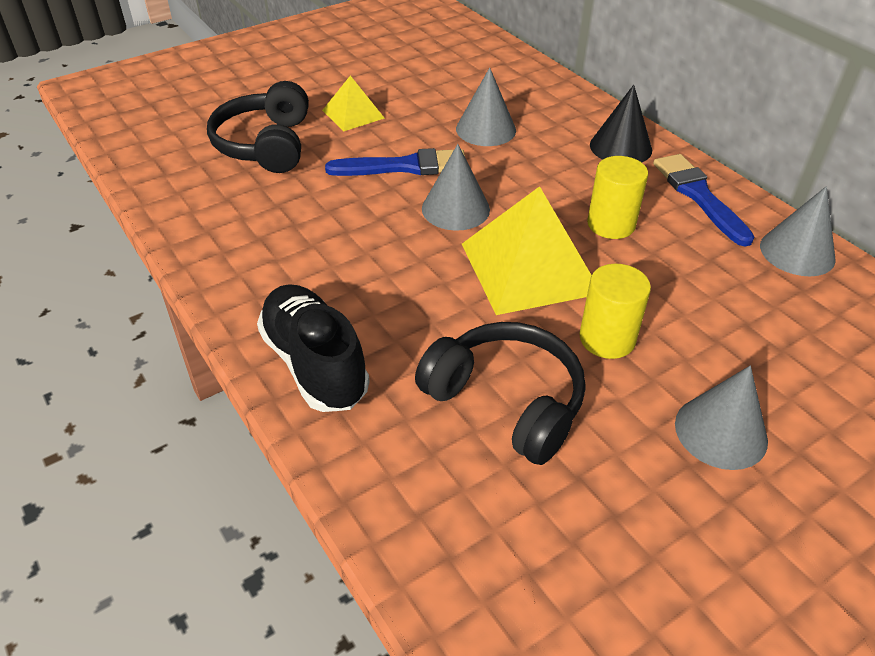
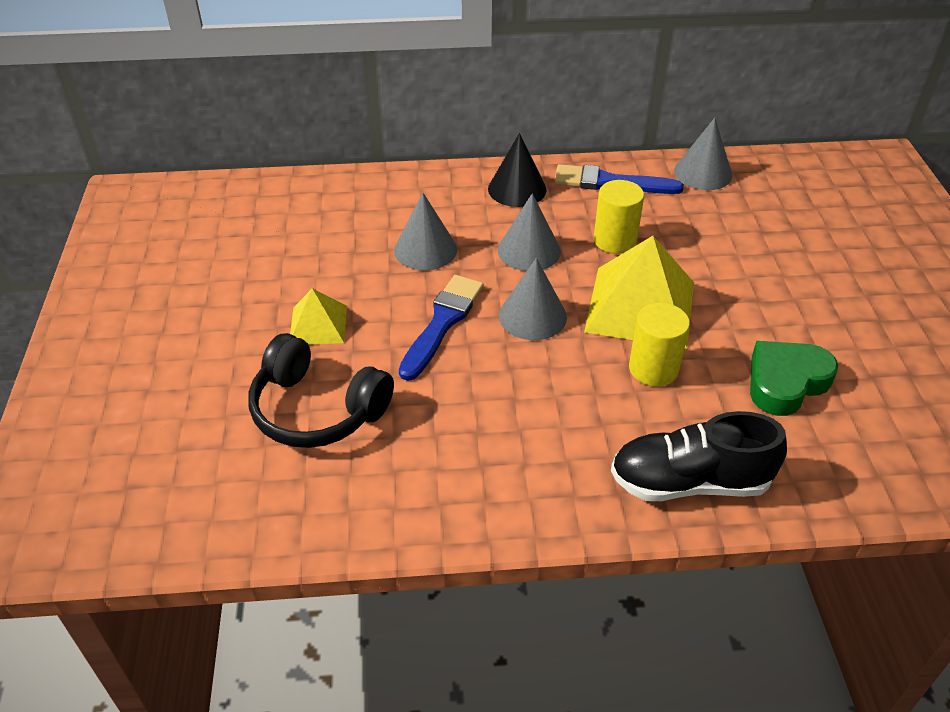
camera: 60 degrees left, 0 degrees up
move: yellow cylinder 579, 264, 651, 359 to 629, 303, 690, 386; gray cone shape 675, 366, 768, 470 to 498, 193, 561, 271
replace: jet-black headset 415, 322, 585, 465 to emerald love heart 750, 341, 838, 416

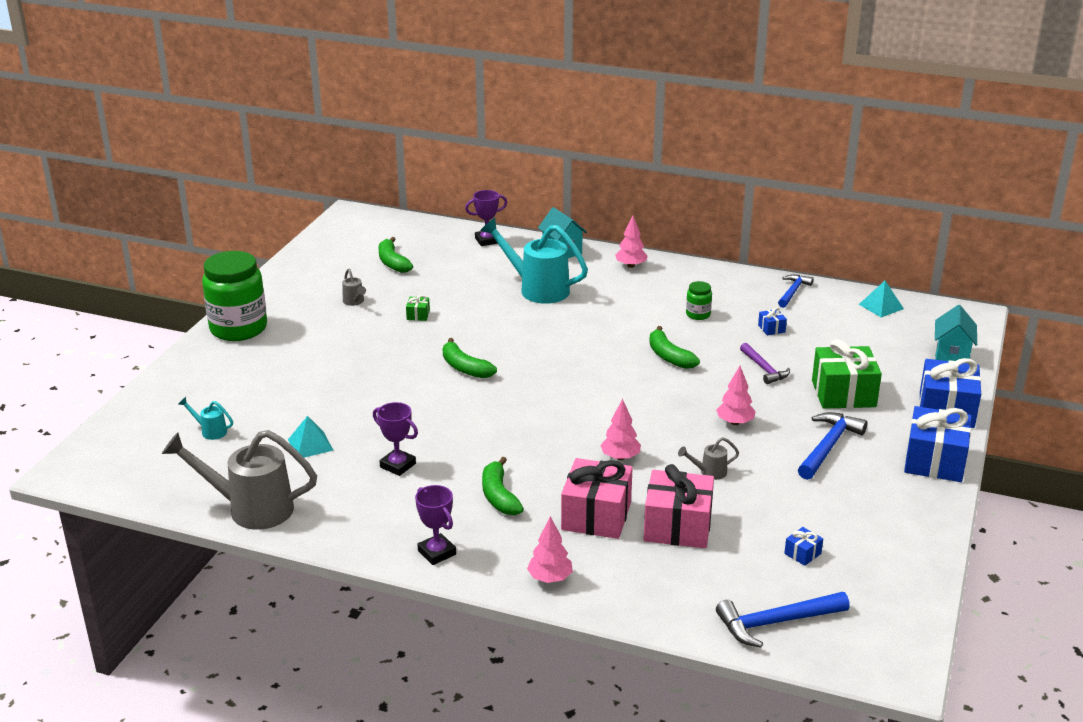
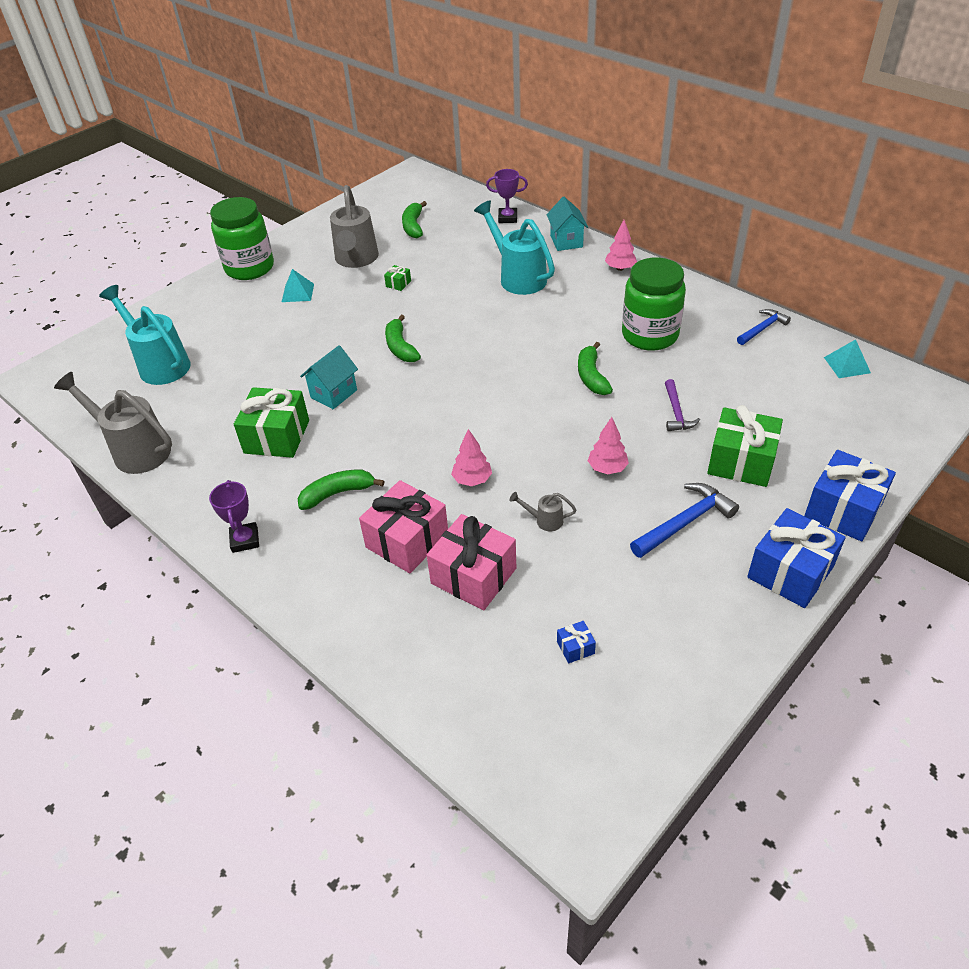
camera: 25 degrees right, 15 degrees up
delete: rose-pink tree 527, 516, 573, 583; cobalt carpenter's hammer 716, 592, 850, 647; cobalt present 758, 308, 787, 335
move: turquoise pyramid shape 288, 416, 334, 458 to 282, 269, 314, 302; turquoise cottage 935, 305, 977, 361 to 300, 345, 358, 409
replace: royal purple trophy 373, 402, 418, 476 to emerald present 234, 387, 309, 458
rotate: emerald toy banana 482, 457, 524, 515 = 298, 470, 384, 510 60 degrees clockwise
resize: turquoise watering pot 179, 397, 233, 440 = 99, 285, 191, 385 x2.31; gray watering pot 342, 268, 366, 306 = 330, 185, 379, 268 x2.31; emerald jar 686, 281, 712, 320 = 622, 257, 686, 351 x2.28

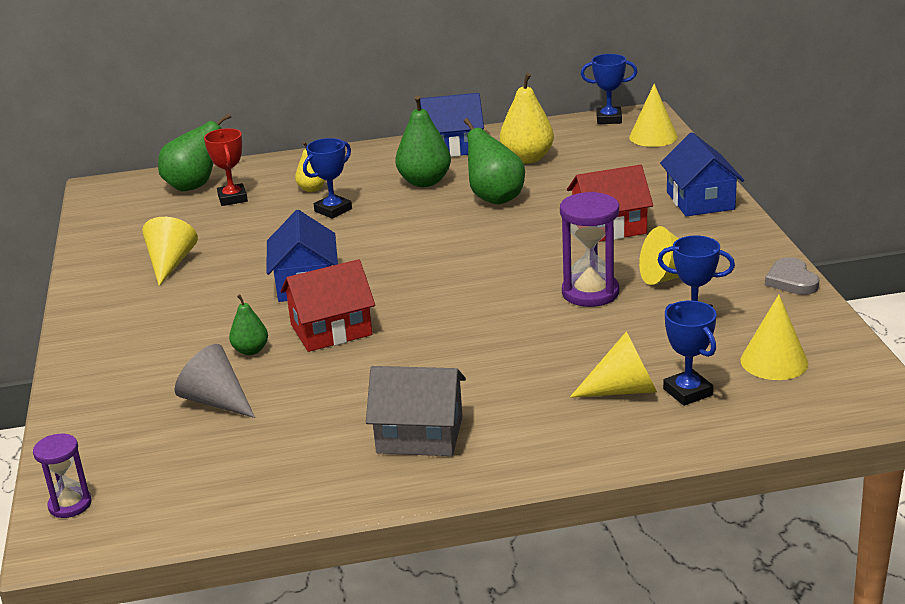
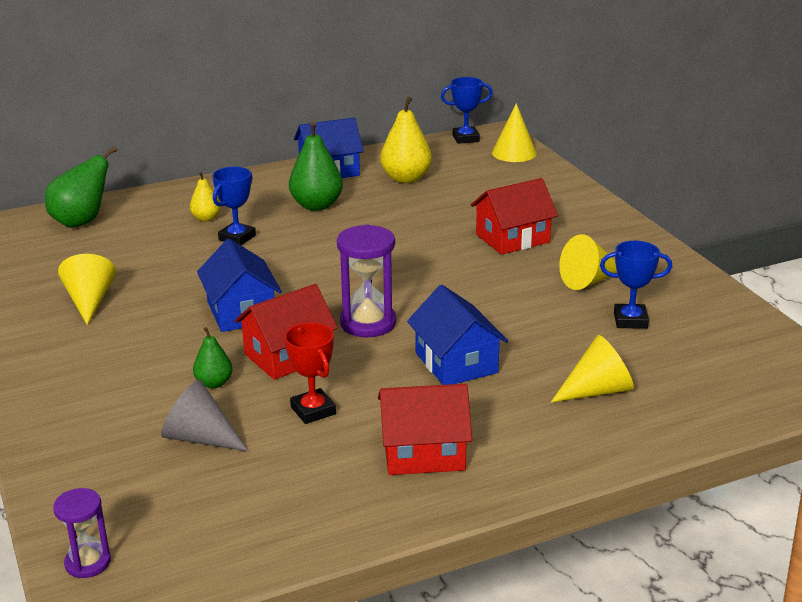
camera: 15 degrees left, 0 degrees up
delete: emerald pear 464, 118, 525, 204; cobalt trophy 663, 301, 717, 406; yellow cone shape 741, 294, 808, 380; gray love heart 765, 257, 820, 295
move: crimson trophy 204, 128, 248, 206 to 284, 323, 336, 424; royal purple sand timer 560, 192, 619, 307 to 337, 224, 396, 337; cobalt cottage 660, 132, 744, 217 to 407, 285, 508, 385
recolor: gray cottage 366, 366, 466, 456 to crimson cottage 378, 384, 472, 475

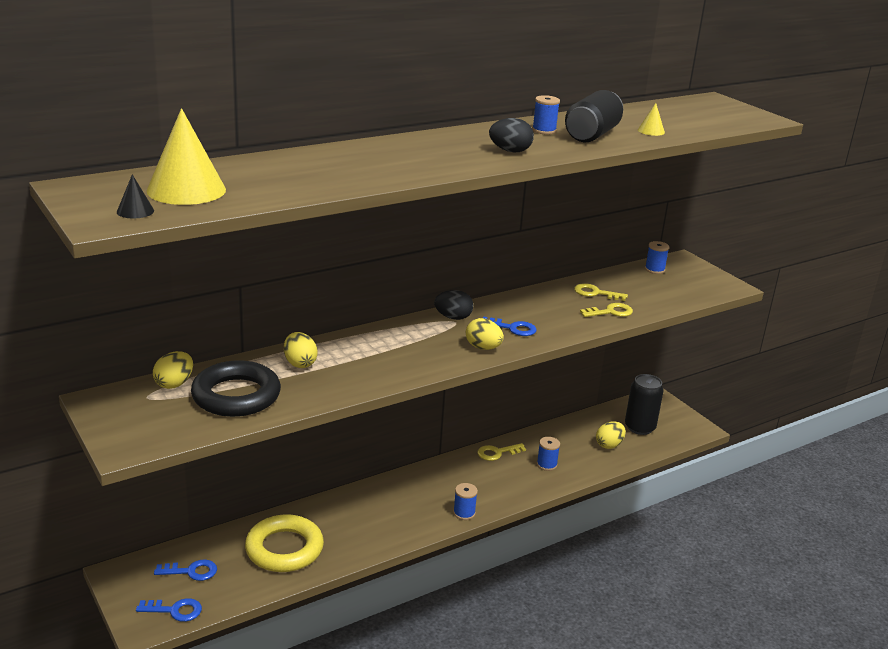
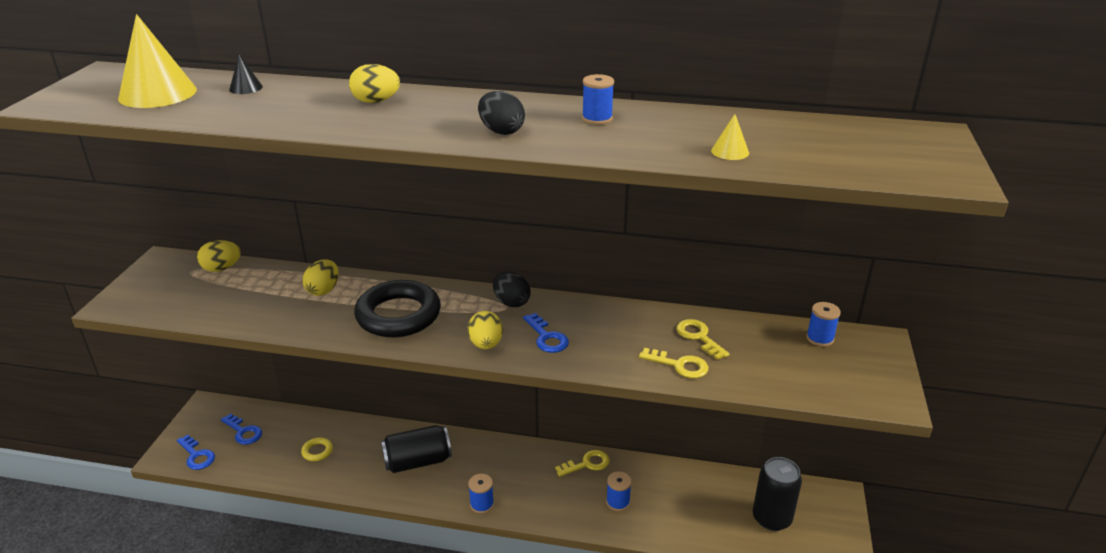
camera: 45 degrees right, 5 degrees up
move: jet-black cone shape 117, 174, 154, 218 to 229, 55, 263, 94; jet-black hoop 191, 360, 281, 417 to 354, 280, 441, 337; jet-black can 565, 90, 623, 142 to 381, 425, 452, 473; yellow toy egg 596, 421, 626, 449 to 349, 64, 400, 103
rotate: yellow key 477, 443, 526, 461 = 555, 450, 610, 477 135 degrees clockwise
resize: yellow hoop 245, 514, 324, 572 = 301, 437, 333, 461 x0.42

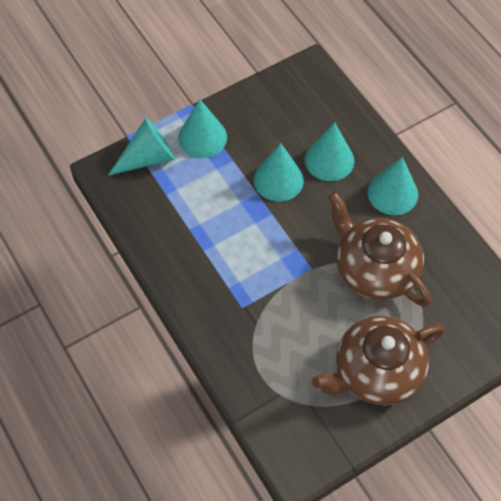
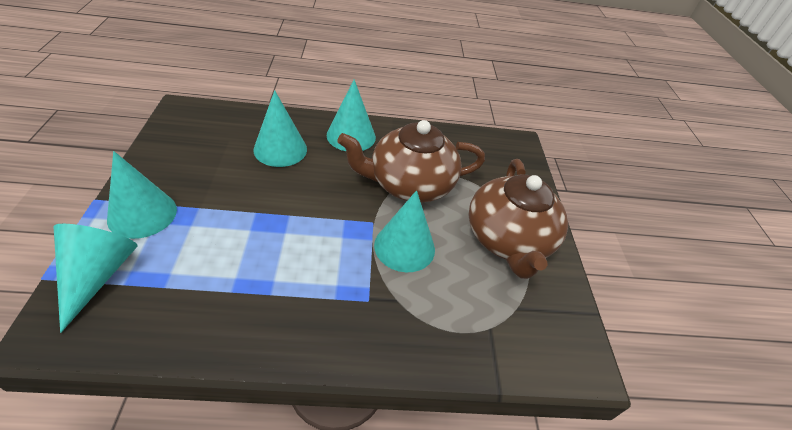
camera: 65 degrees left, 15 degrees down
move: turquoise cone shape 254, 143, 304, 202 to 374, 190, 435, 272

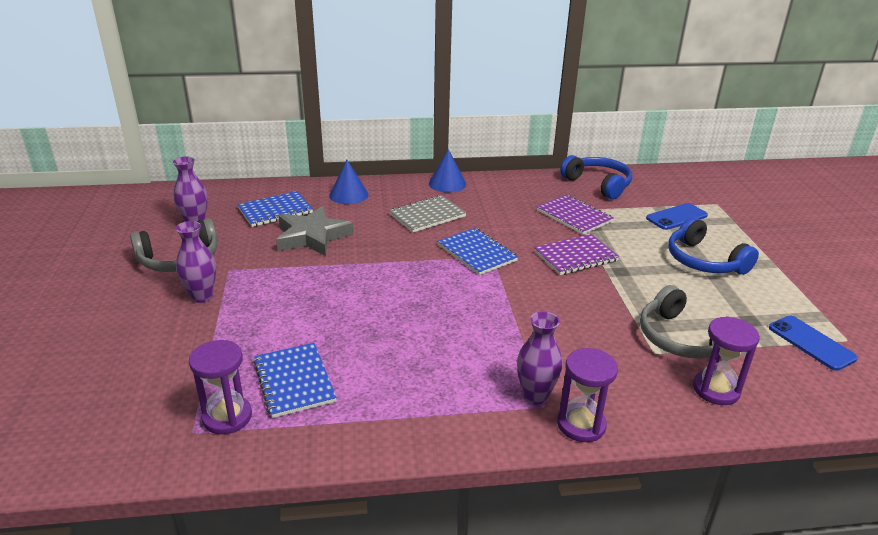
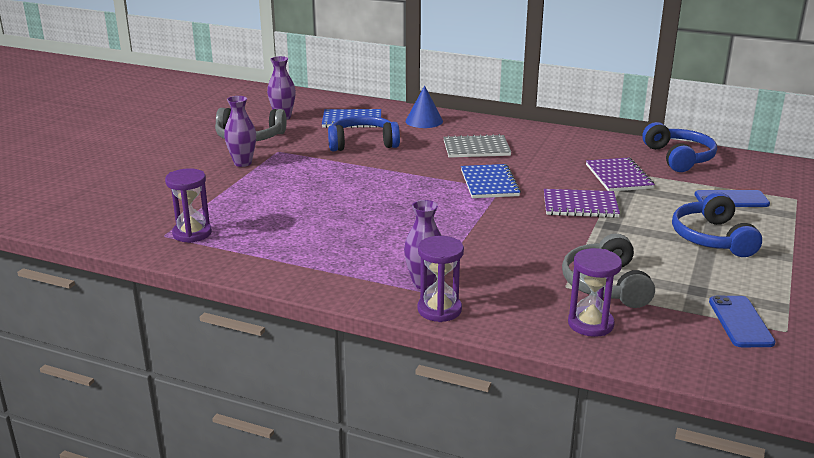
camera: 30 degrees right, 5 degrees down
delete: cobalt notepad 253, 343, 337, 418; cobalt cone shape 429, 149, 466, 193
replace: gray five-pointed star 276, 206, 354, 256 to cobalt headset 328, 116, 400, 151

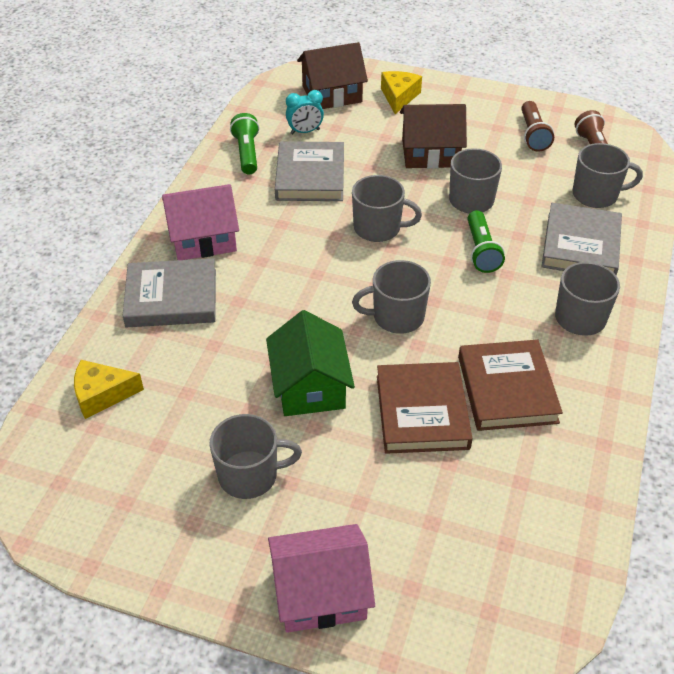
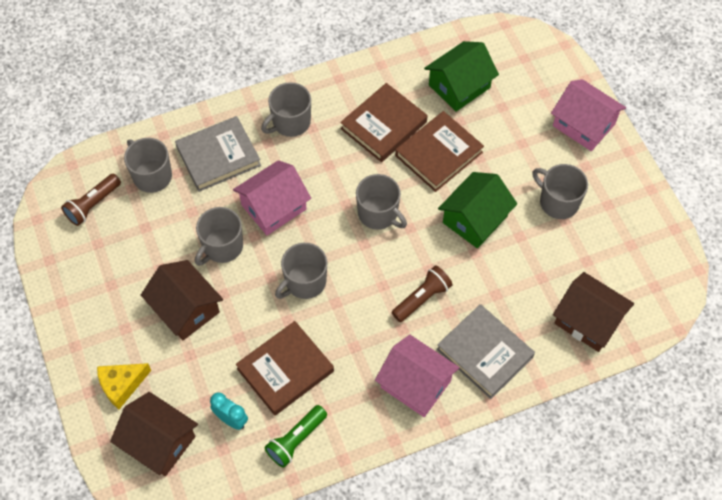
camera: 130 degrees left, 15 degrees up
insert: emerald cottage 424, 41, 499, 112
move: brown flashlight 521, 101, 554, 152 to 392, 266, 453, 322
replace: yellow piece of cheese 74, 360, 144, 419 to brown cottage 553, 272, 634, 352; emerald flashlight 468, 210, 505, 273 to rose-pink cottage 233, 160, 311, 235
recolor: gray book 275, 141, 344, 201 to brown book 236, 321, 334, 416
rotate: gray tea mug 352, 175, 422, 242 = 275, 243, 328, 299 105 degrees counterclockwise

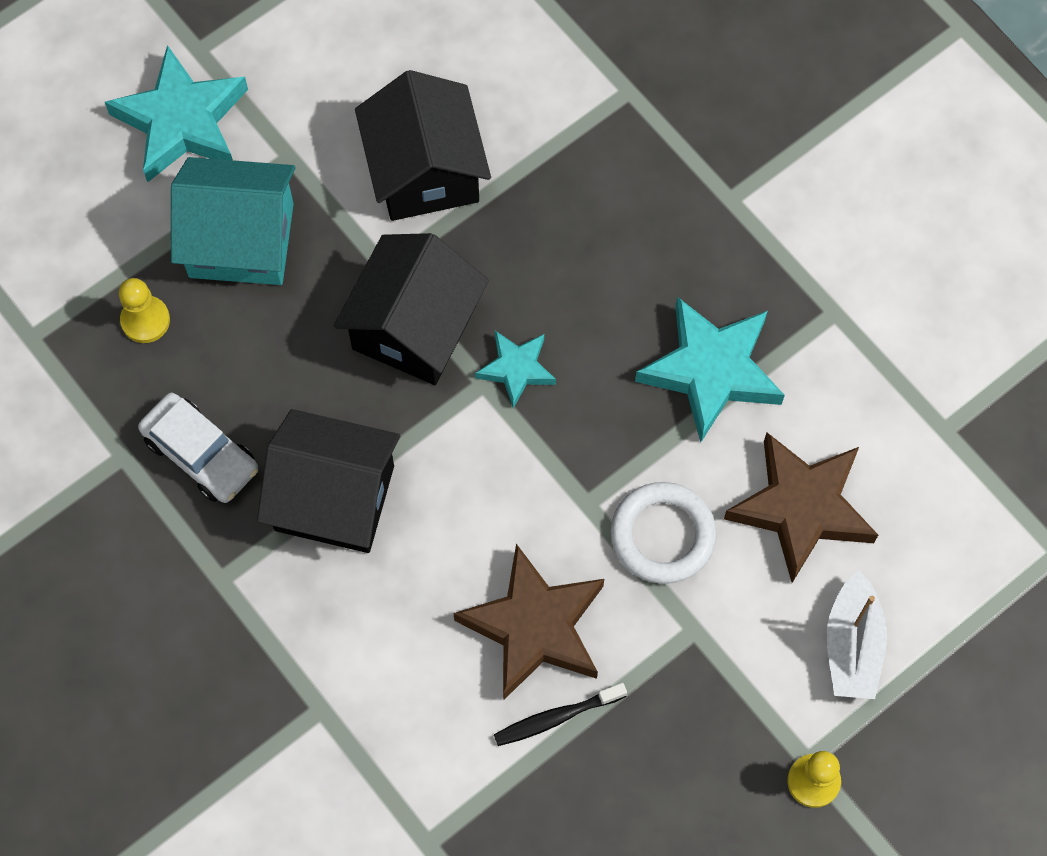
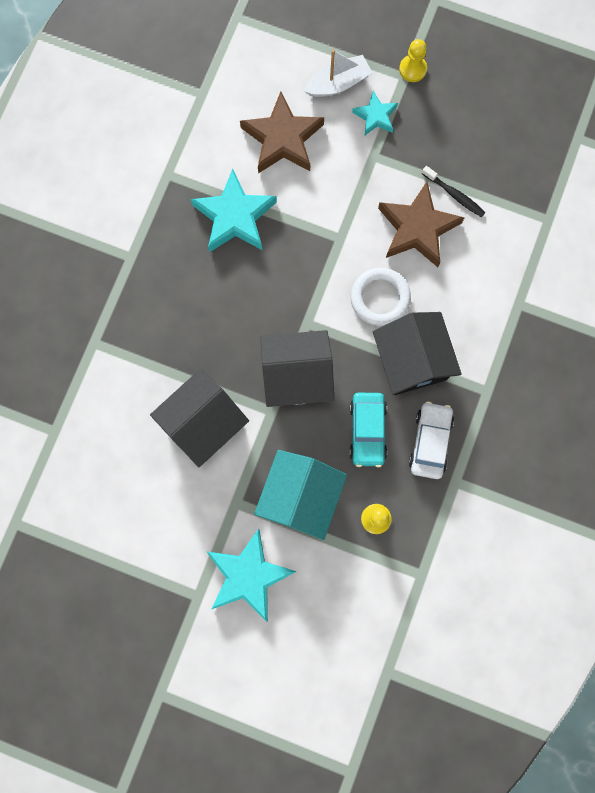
camera: 120 degrees left, 10 degrees up
insert: turquoise automobile 349, 393, 387, 467
move: turquoise five-pointed star 475, 331, 556, 408 to 352, 91, 398, 135; snow-white hoop 611, 482, 717, 584 to 351, 268, 411, 326
rotate: turquoise cottage 171, 157, 295, 285 = 254, 450, 347, 540 45 degrees clockwise

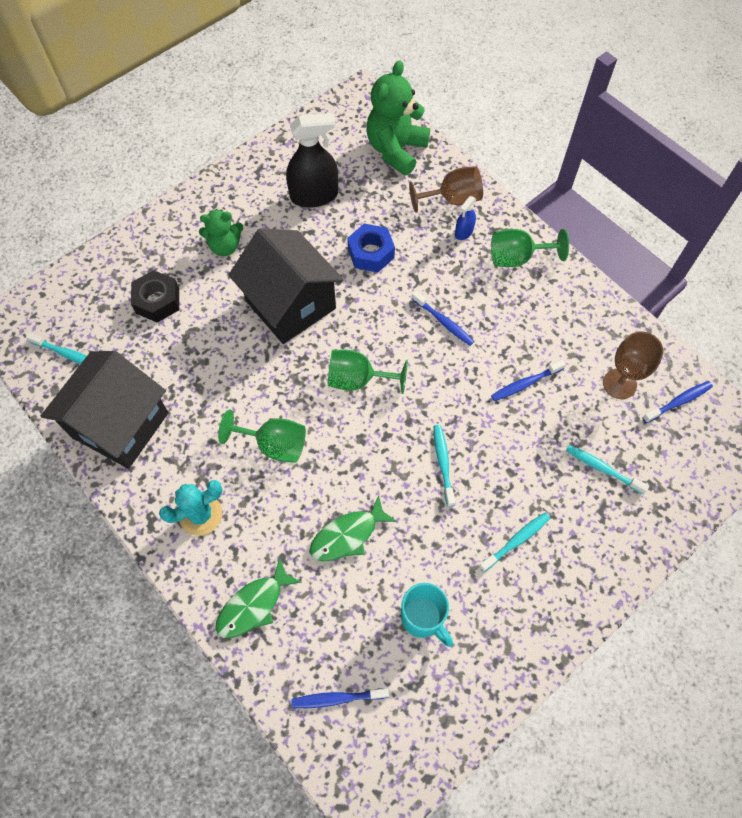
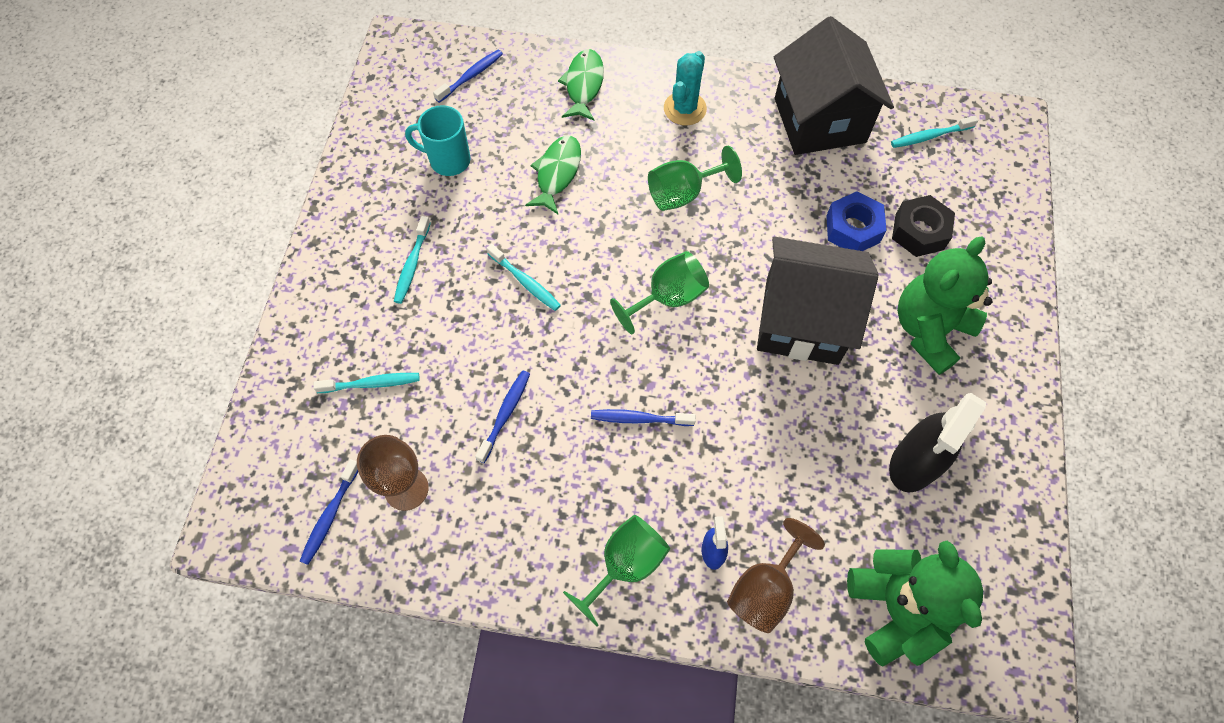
camera: 140 degrees right, 0 degrees up
move: cobalt hex nut 347, 223, 395, 273 to 826, 191, 887, 251
resize: emerald stuffed bear 199, 209, 243, 256 = 897, 236, 992, 375 x1.67

